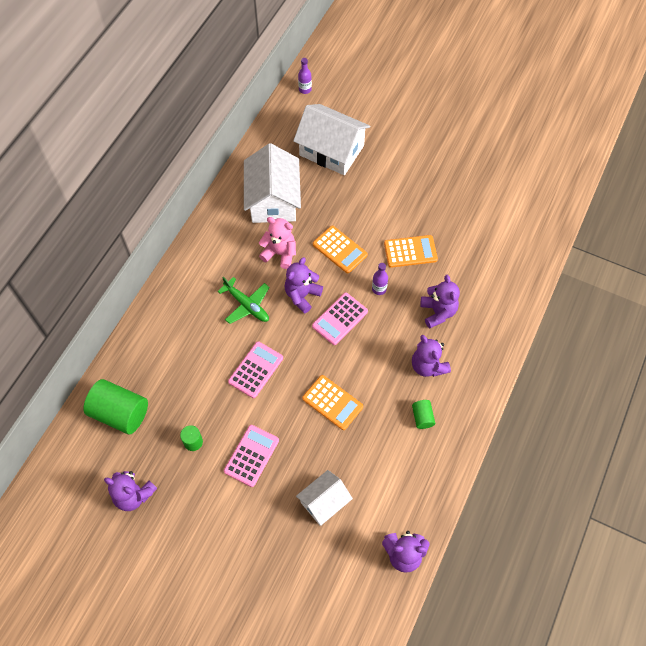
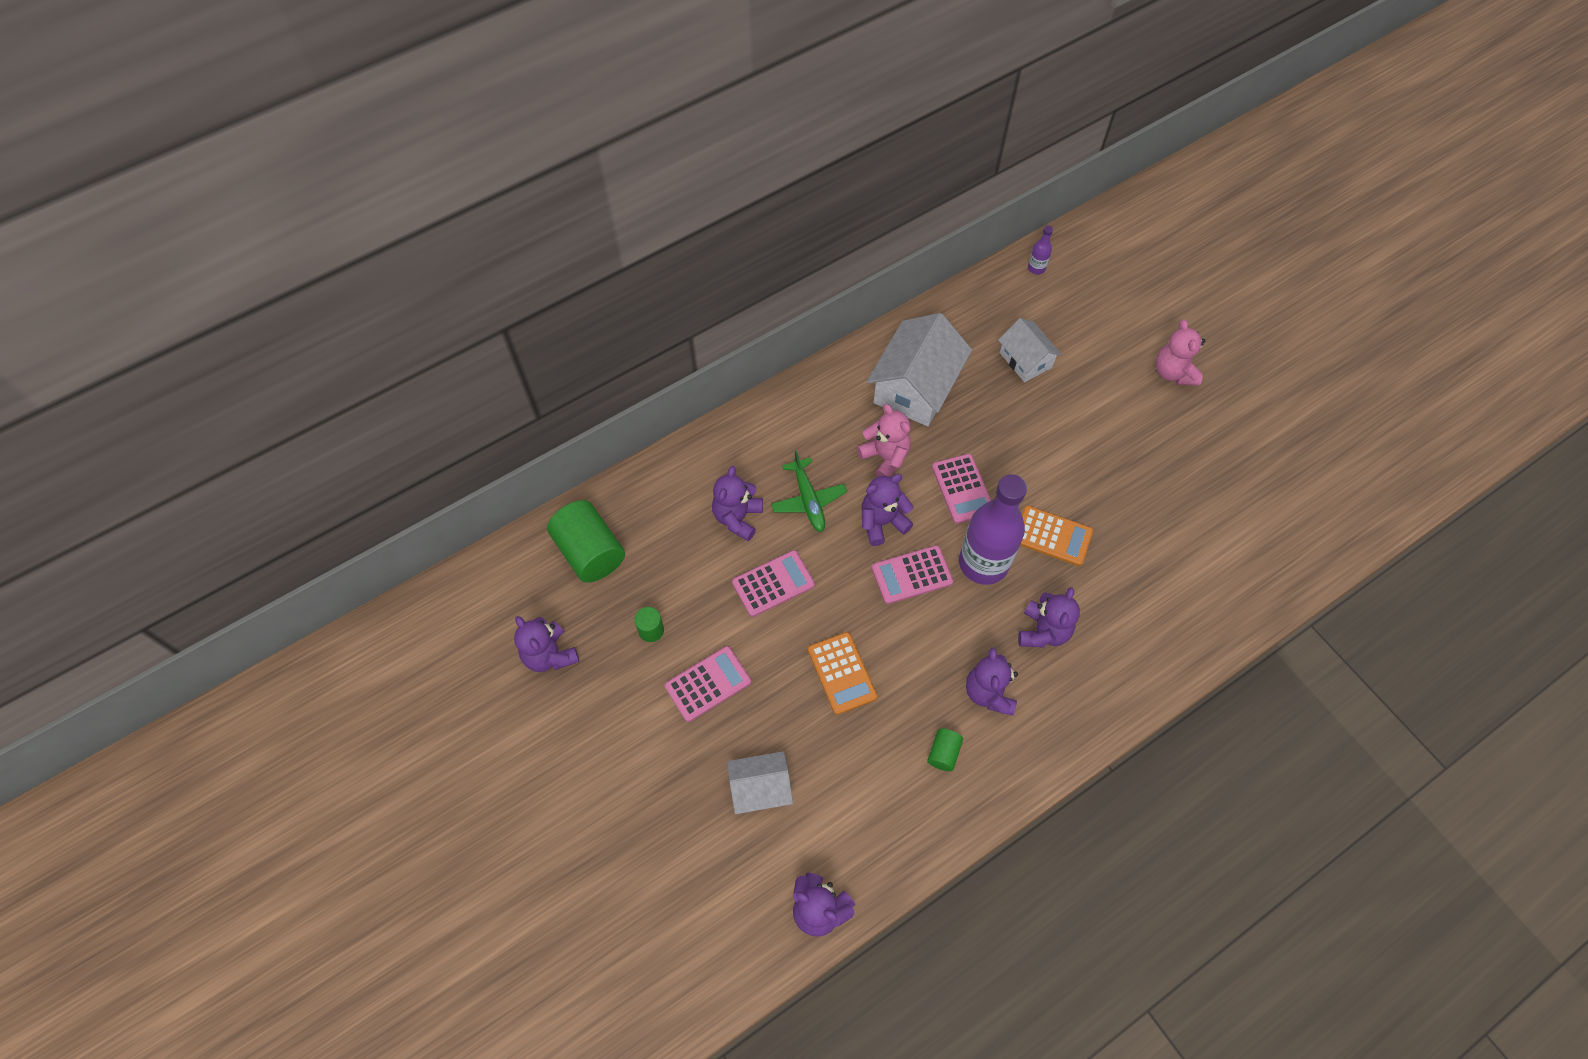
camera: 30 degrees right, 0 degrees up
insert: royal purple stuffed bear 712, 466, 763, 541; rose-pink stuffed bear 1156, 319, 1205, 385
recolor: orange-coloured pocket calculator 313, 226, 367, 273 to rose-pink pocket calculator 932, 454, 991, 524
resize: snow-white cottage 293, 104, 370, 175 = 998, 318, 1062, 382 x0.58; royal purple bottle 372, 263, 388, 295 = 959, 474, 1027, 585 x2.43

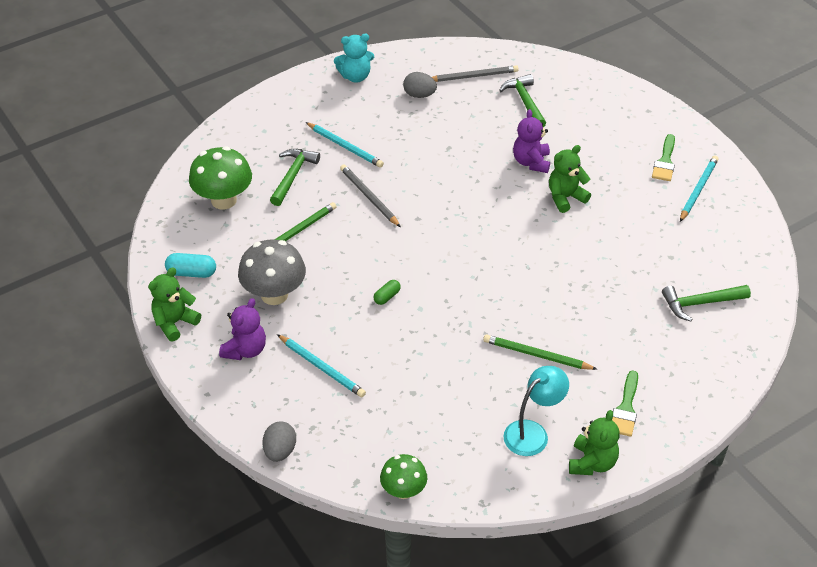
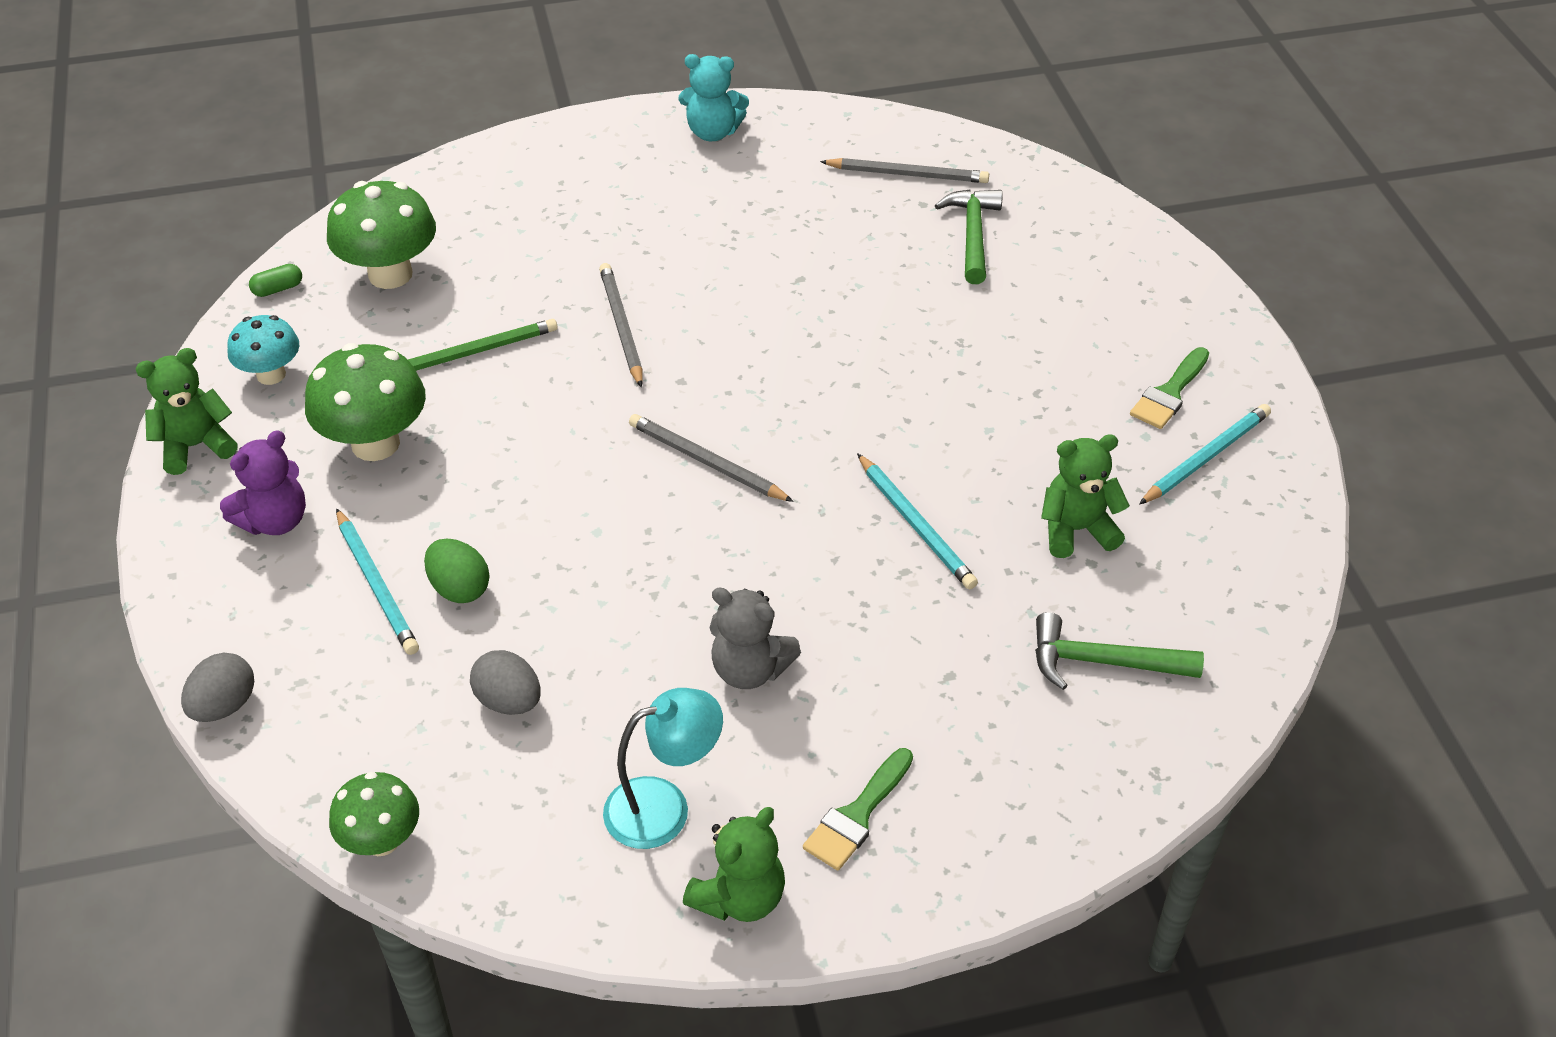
camera: 20 degrees right, 0 degrees up
delete: emerald carpenter's hammer 270, 149, 320, 206; royal purple stuffed bear 513, 109, 550, 173
insert: emerald toy egg 424, 539, 490, 603; gray wooden pencil 629, 414, 794, 502
move: turquoise wooden pencil 306, 122, 384, 168 to 857, 453, 978, 589; emerald pill 374, 280, 401, 305 to 249, 264, 302, 297; gray toy egg 403, 72, 437, 98 to 470, 650, 541, 715; emerald stuffed bear 549, 145, 591, 213 to 1041, 435, 1130, 558
replace: turquoise pill 165, 253, 216, 278 to turquoise fungus 227, 315, 299, 385; emerald wooden pencil 483, 335, 598, 370 to gray stuffed bear 709, 588, 801, 689
recolor: gray fungus 238, 239, 306, 305 to emerald fungus 305, 343, 426, 461

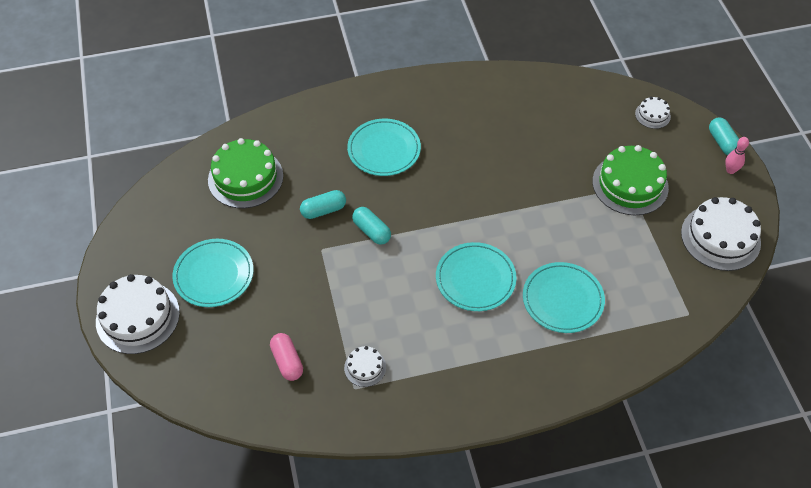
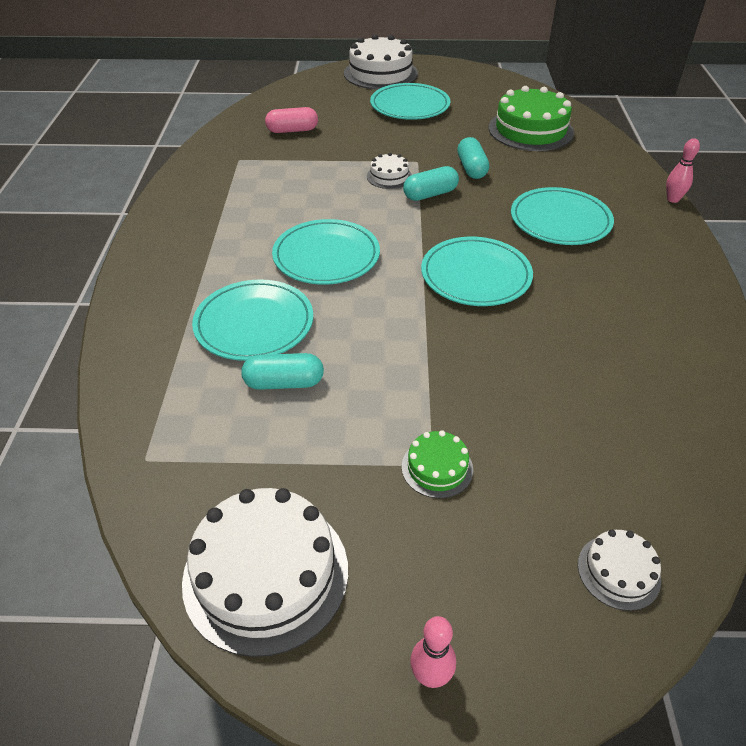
camera: 105 degrees right, 10 degrees down
insert: turquoise dinner plate 421, 237, 533, 306; rose-pink skittle 666, 138, 700, 203
move: snow-white layer cake 344, 346, 386, 387 to 367, 153, 412, 189; turquoise pill 709, 118, 739, 155 to 241, 353, 324, 390
resize: emerald layer cake 592, 145, 669, 215 = 402, 430, 473, 498 x0.49

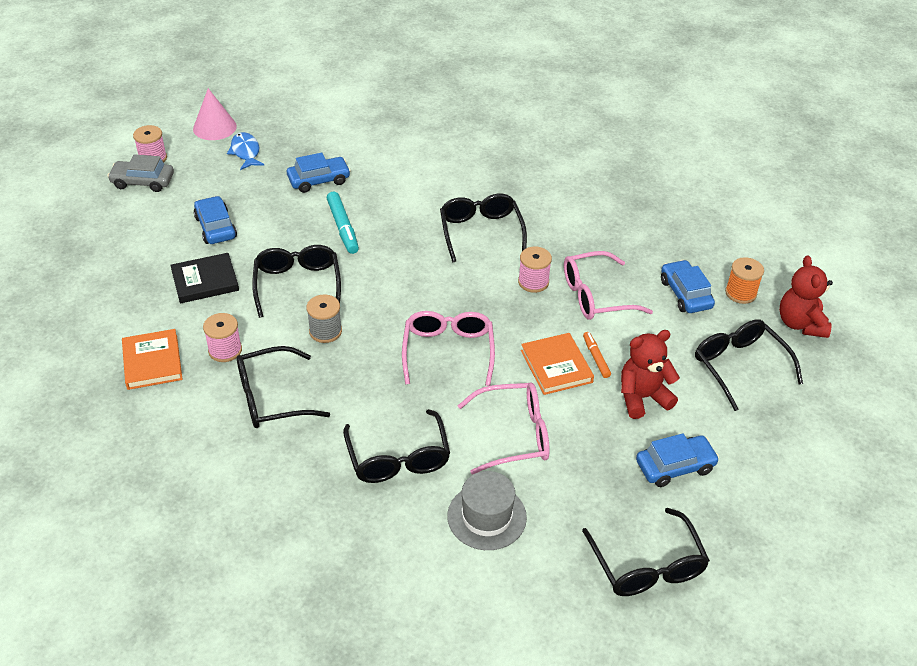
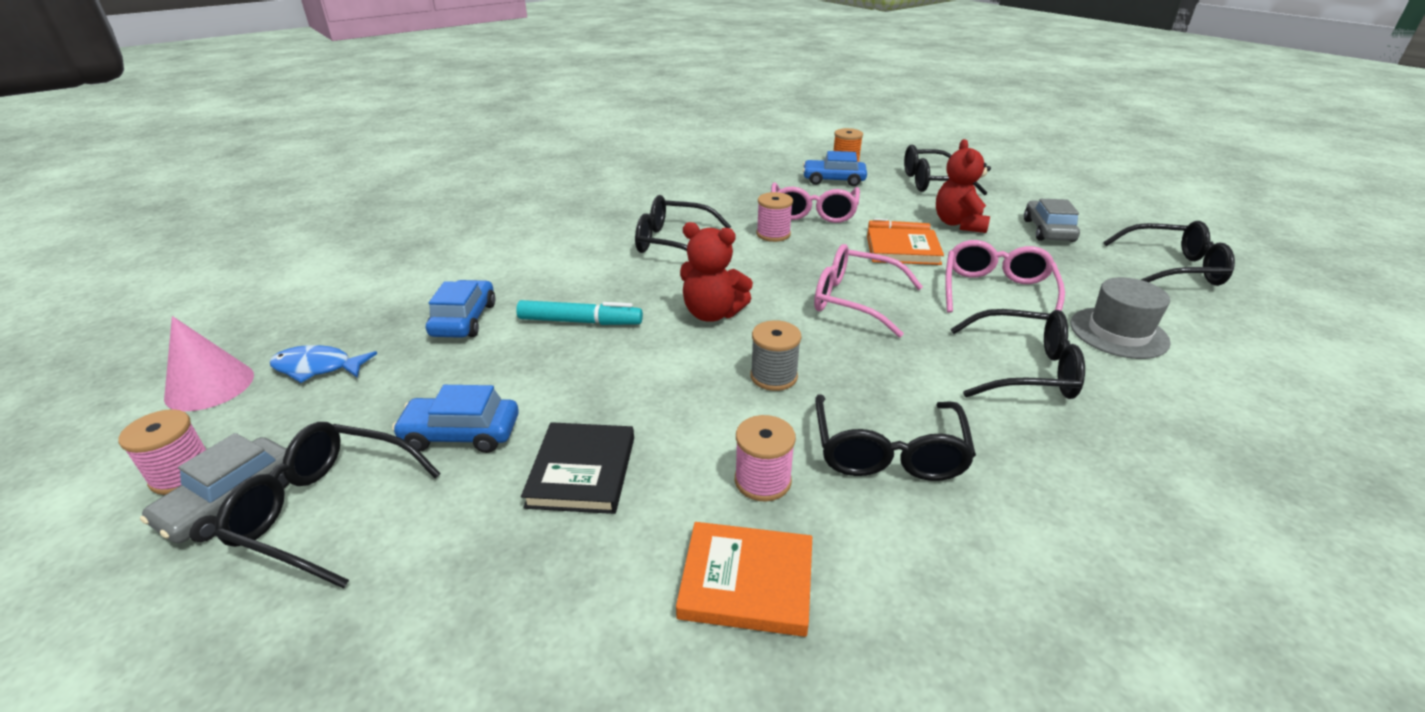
camera: 65 degrees left, 10 degrees down
move: jet-black glasses 252, 245, 341, 318 to 214, 422, 441, 588; crimson stuffed bear 779, 256, 833, 338 to 680, 222, 753, 322
recolor: cobalt automobile 636, 433, 719, 487 to gray automobile 1024, 199, 1080, 242

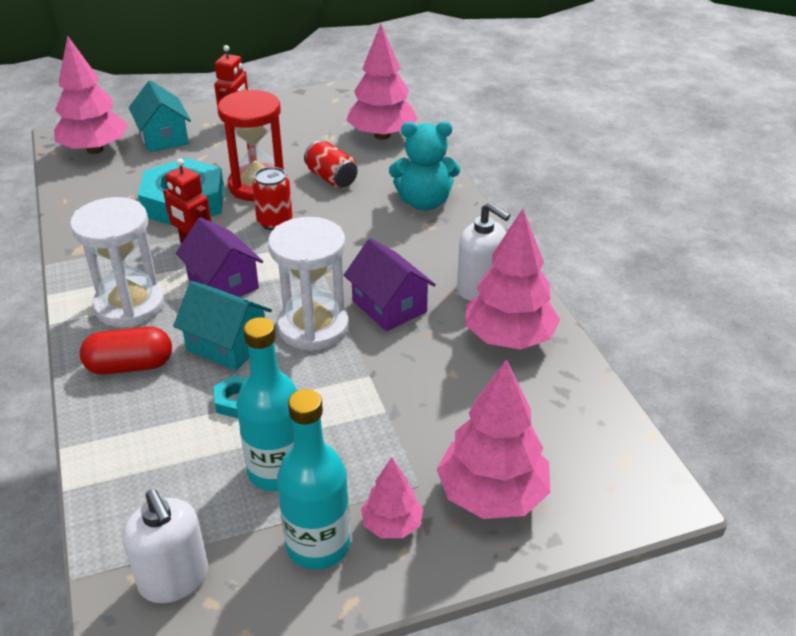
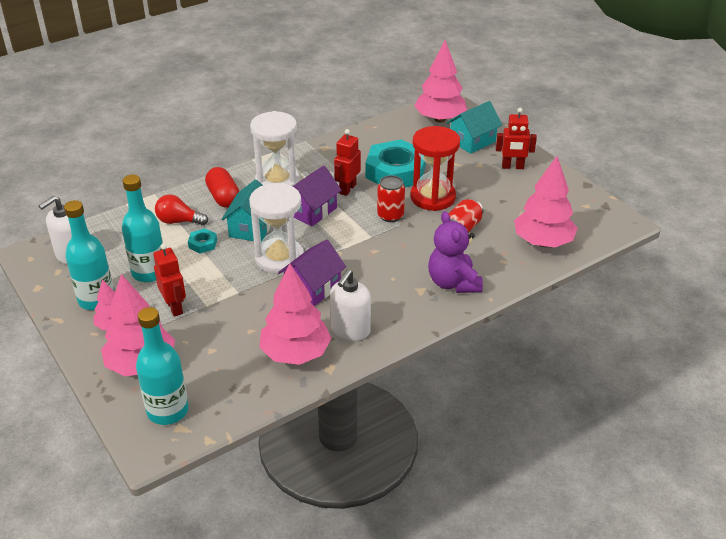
camera: 75 degrees right, 0 degrees up
insert: turquoise bottle 136, 307, 189, 425; crimson robot 153, 244, 186, 317; crimson bulb 155, 194, 208, 225
recolor: turquoise stuffed bear 389, 121, 460, 210 to royal purple stuffed bear 428, 211, 483, 293

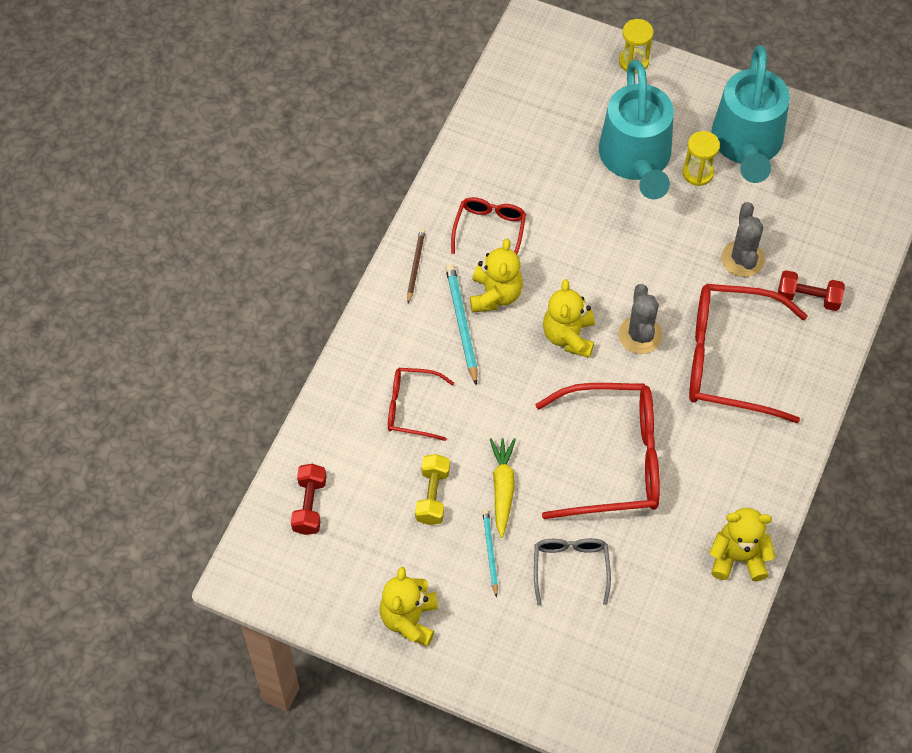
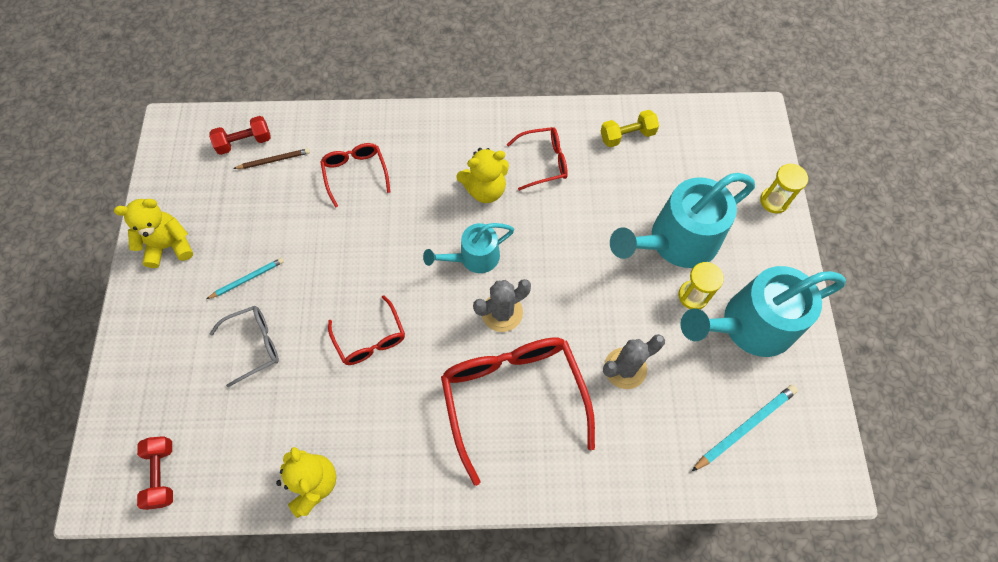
camera: 65 degrees right, 5 degrees up
delete: yellow root vegetable 490, 438, 516, 538
move: brown wooden pencil 407, 229, 425, 304 to 233, 148, 310, 169; yellow dumbbell 415, 454, 450, 525 to 601, 110, 659, 147; turquoise wooden pencil 446, 264, 477, 386 to 692, 385, 798, 471; crimson dumbbell 778, 270, 845, 311 to 137, 436, 173, 510
replace: yellow stuffed bear 543, 279, 595, 358 to turquoise watering pot 423, 223, 514, 273
resize: crimson glasses 535, 383, 660, 519 = 328, 295, 405, 365 x0.52

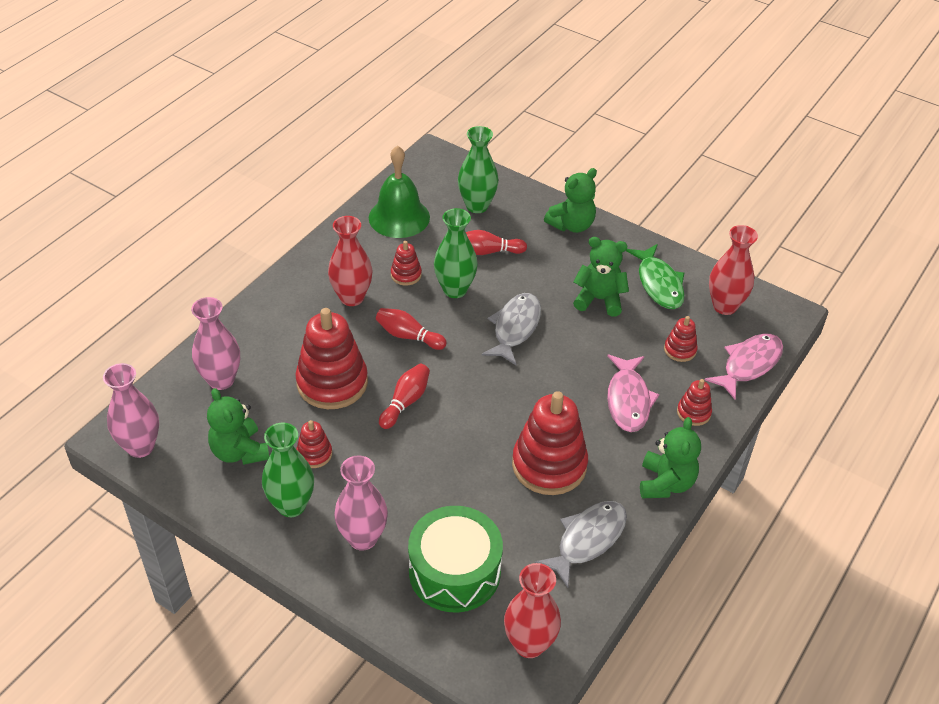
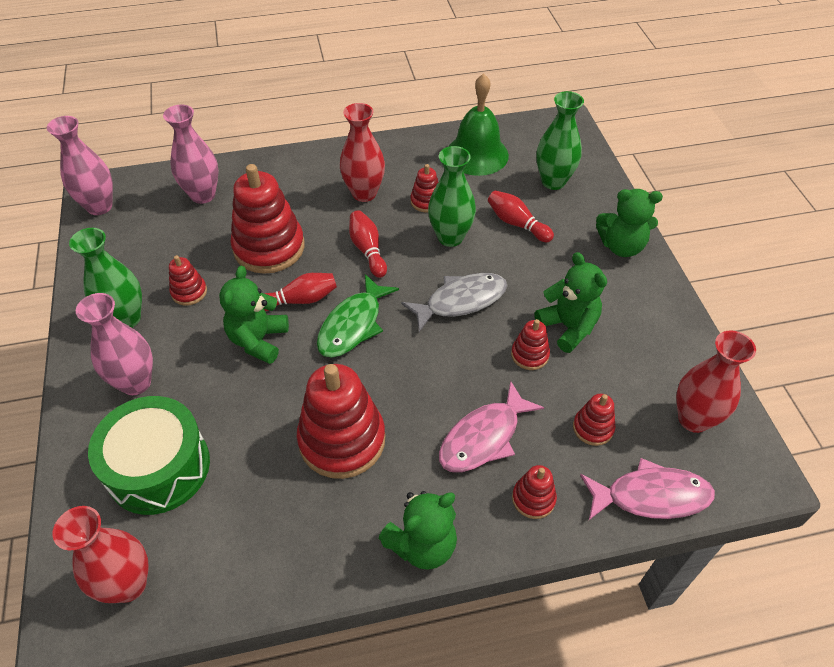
camera: 45 degrees right, 5 degrees up
delete: gray fish figure 535, 501, 627, 588
insert: crimson stacking rings 511, 319, 550, 370
move: emerald stuffed bear 207, 388, 269, 465 to 219, 266, 289, 364; emerald fish figure 626, 244, 685, 309 to 317, 274, 399, 358

